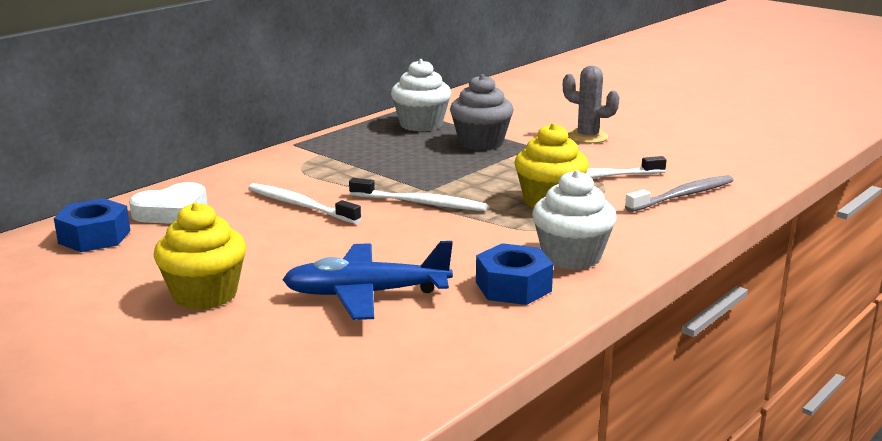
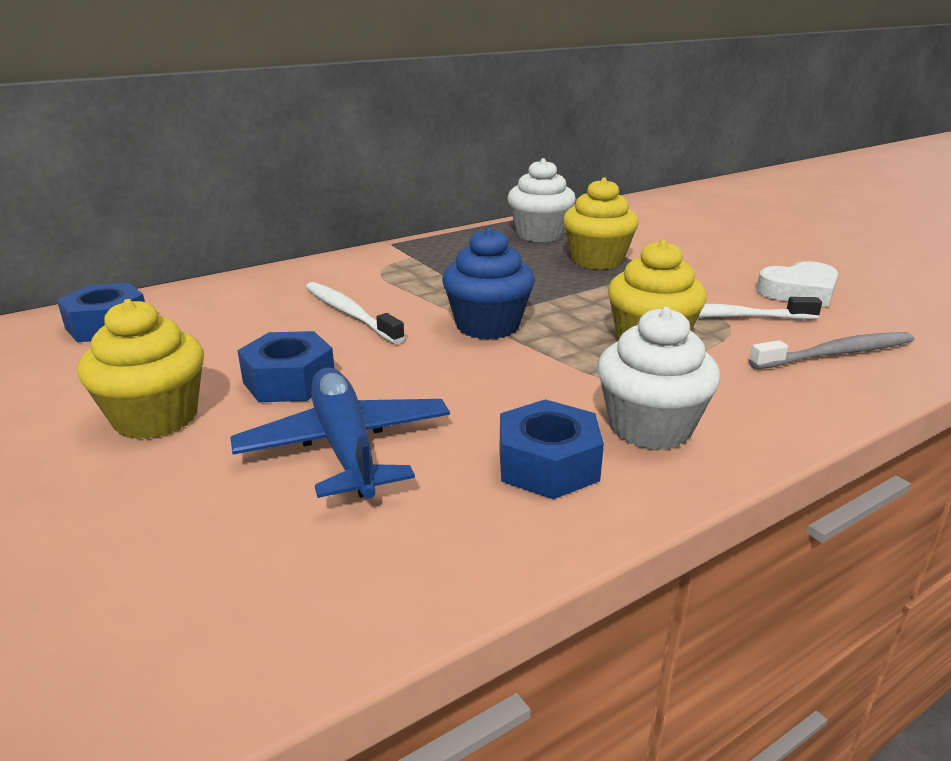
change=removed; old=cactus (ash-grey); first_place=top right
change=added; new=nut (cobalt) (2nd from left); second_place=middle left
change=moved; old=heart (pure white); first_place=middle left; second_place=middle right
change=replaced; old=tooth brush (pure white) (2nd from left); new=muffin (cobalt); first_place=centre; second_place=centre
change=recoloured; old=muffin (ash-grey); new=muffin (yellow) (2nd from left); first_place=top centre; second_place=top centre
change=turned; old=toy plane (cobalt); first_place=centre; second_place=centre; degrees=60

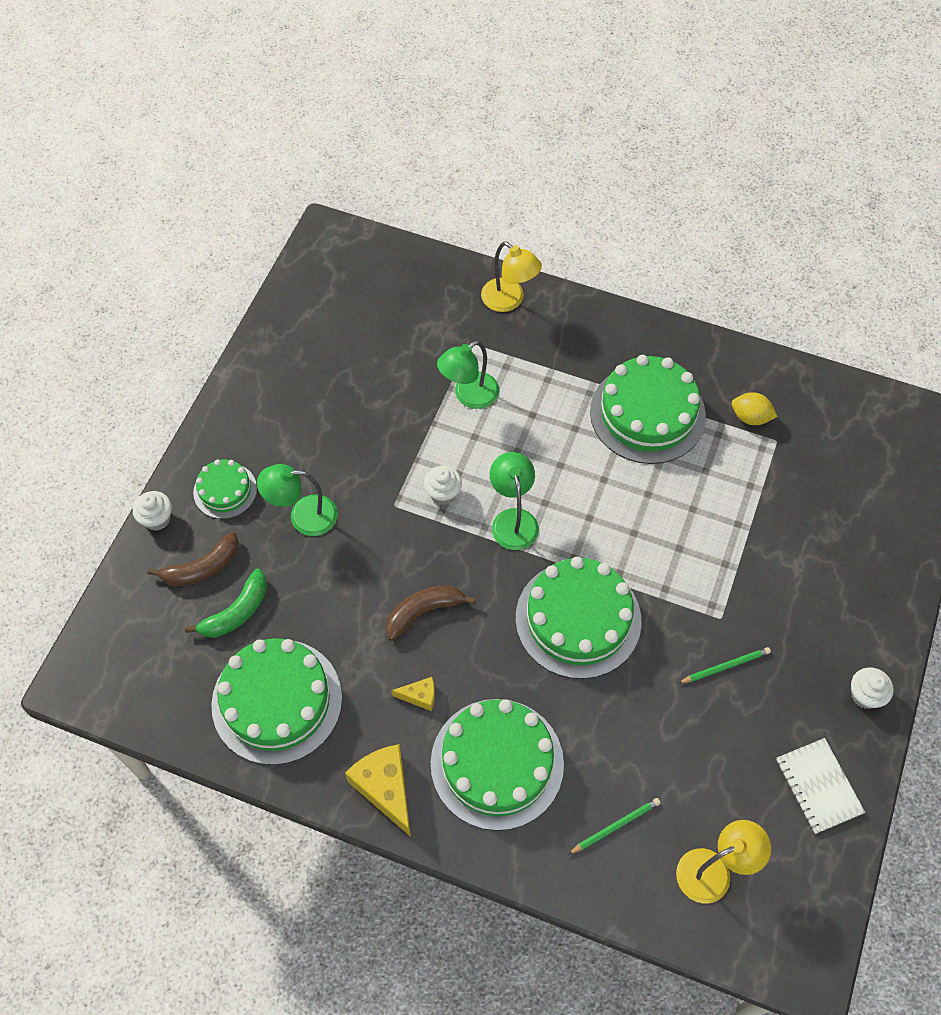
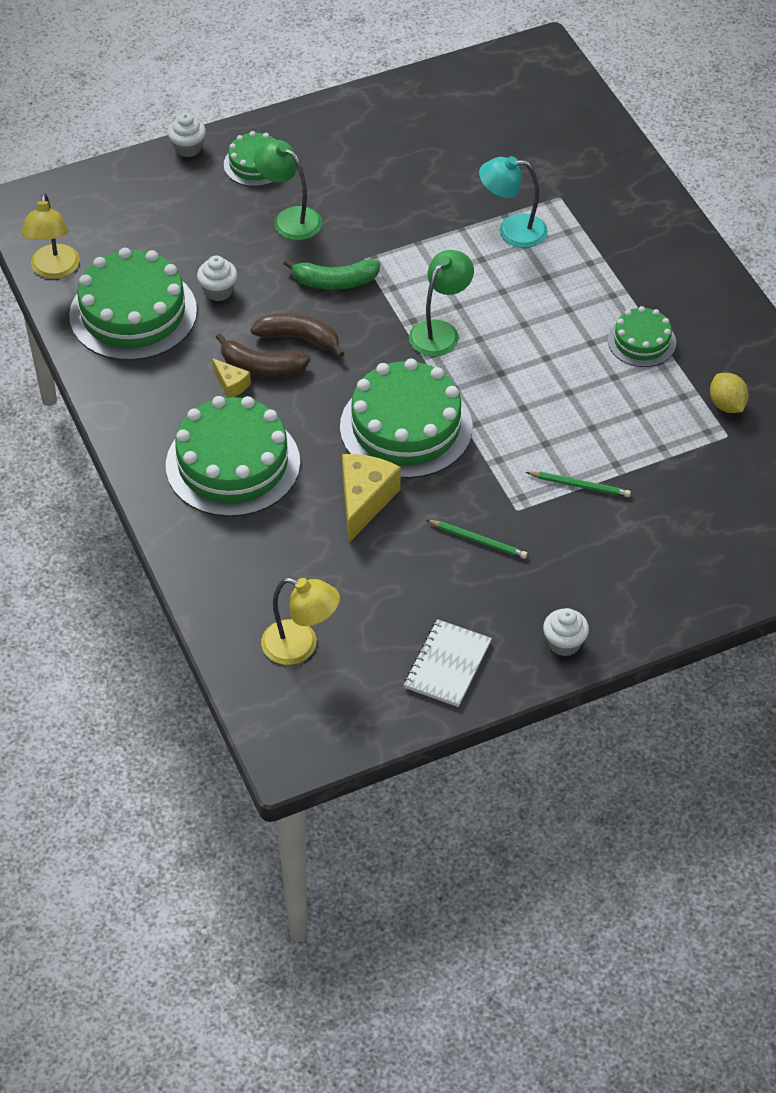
change=moved; old=toy banana (brown) (1st from left); first_place=middle left; second_place=top centre
change=moved; old=toy banana (emerald); first_place=middle left; second_place=top centre
change=moved; old=cheese (yellow) (1st from left in the first image); new=cheese (yellow) (2nd from left); first_place=bottom centre; second_place=centre
change=moved; old=muffin (pure white) (2nd from left); first_place=centre; second_place=top left
change=moved; old=reading lamp (yellow) (1st from left); first_place=top centre; second_place=top left
change=moved; old=lead pencil (emerald) (1st from left in the first image); new=lead pencil (emerald) (2nd from left); first_place=bottom centre; second_place=middle right
change=recoloured; old=reading lamp (emerald) (2nd from left); new=reading lamp (aqua); first_place=centre; second_place=top centre
change=resized; old=layer cake (emerald) (5th from left); first_place=middle right; second_place=top right; factor=0.53

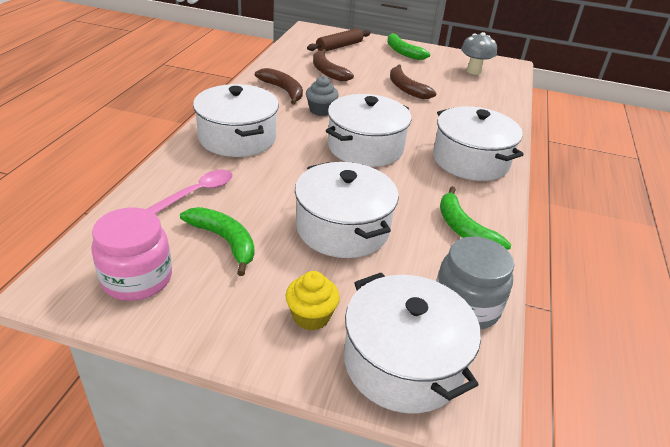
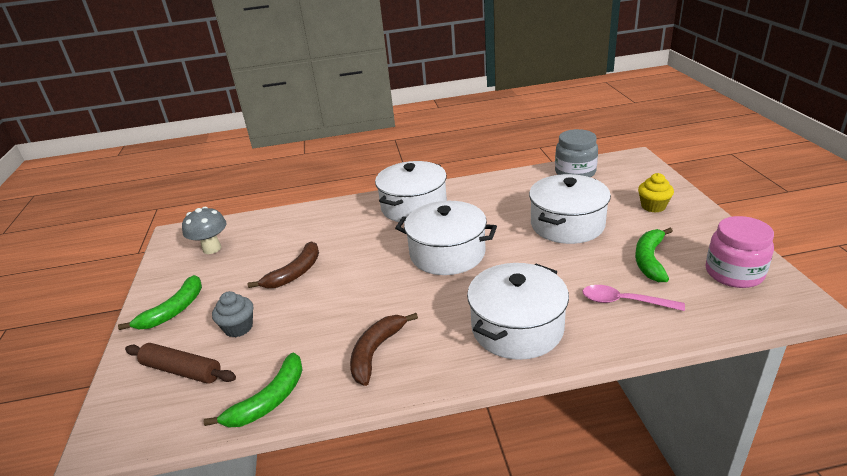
change=removed; old=toy banana (brown) (2nd from left); first_place=top centre
change=removed; old=cooking pot (pure white) (4th from left); first_place=bottom centre
change=moved; old=muffin (ash-grey); first_place=top centre; second_place=middle left
change=moved; old=toy banana (emerald) (3rd from left in the first image); new=toy banana (emerald) (2nd from left); first_place=middle right; second_place=bottom left

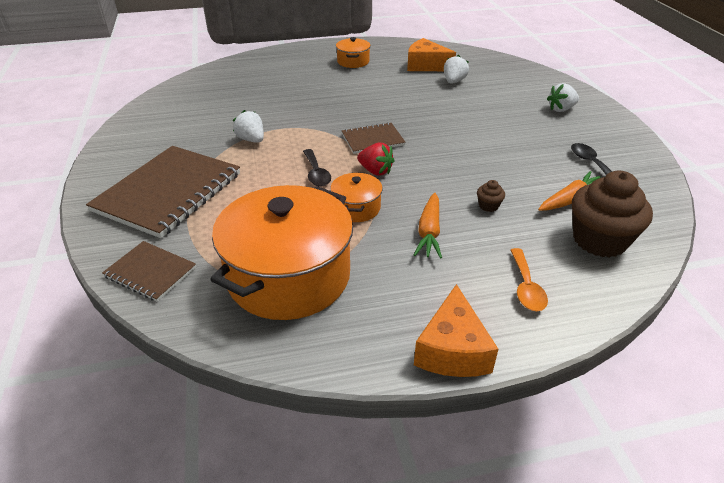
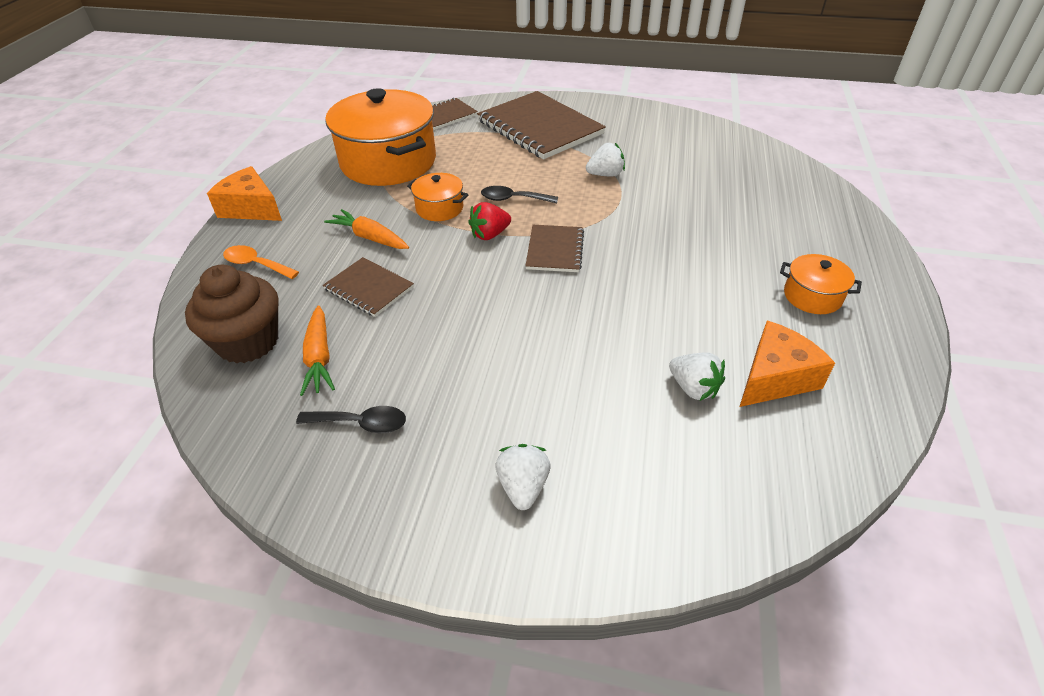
change=replaced; old=muffin (brown) (1st from left); new=exercise book (brown) (1st from left); first_place=middle right; second_place=centre

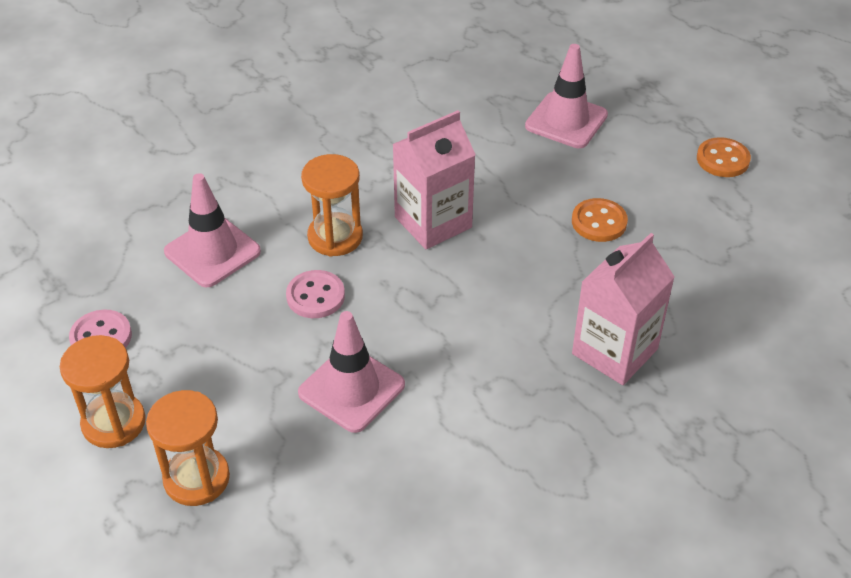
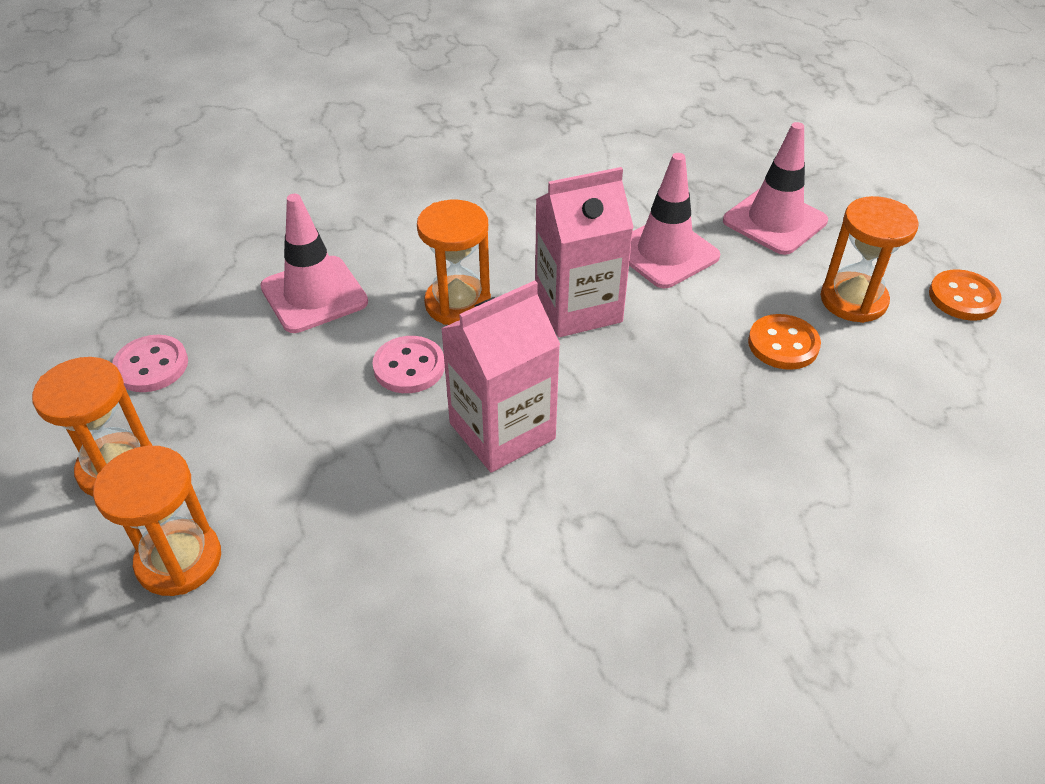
change=added; new=sand timer (orange) (4th from left); second_place=top right
change=moved; old=safety cone (rosy) (2nd from left); first_place=centre; second_place=top centre
change=moved; old=carton (rosy) (2nd from left in the first image); new=carton (rosy) (1st from left); first_place=middle right; second_place=centre

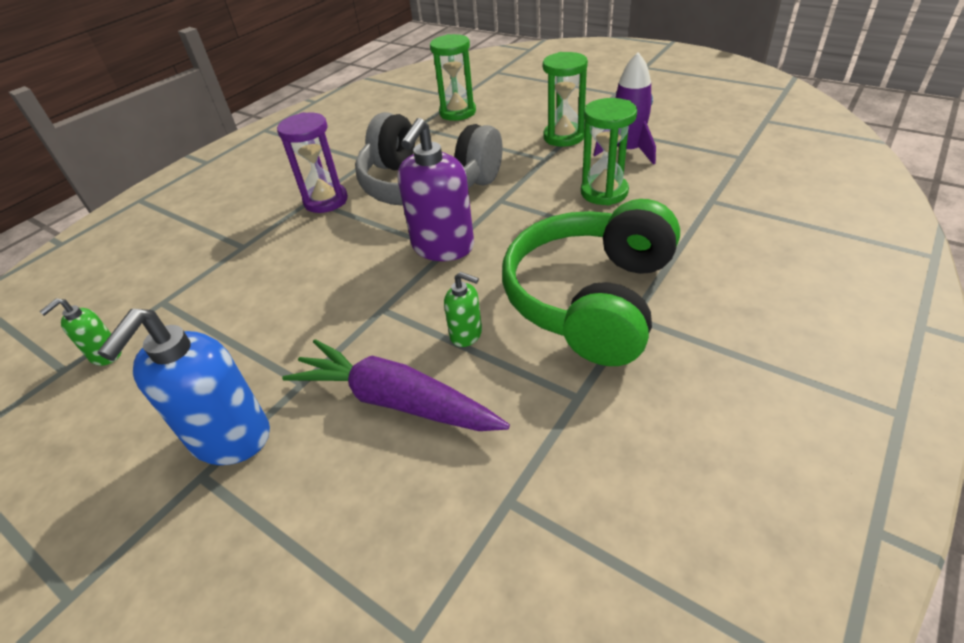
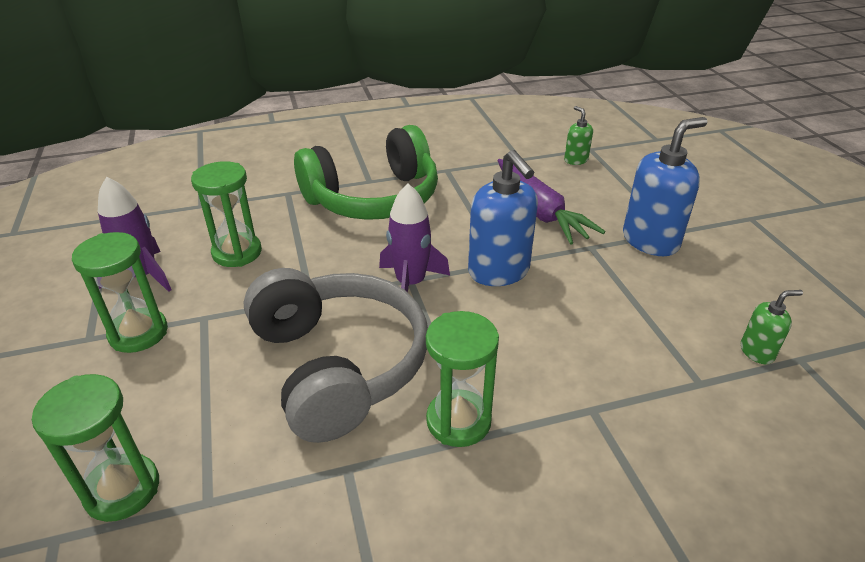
change=added; new=pump bottle (cobalt) (1st from left); second_place=centre
change=moved; old=pump bottle (emerald) (2nd from left in the first image); new=pump bottle (emerald) (1st from left); first_place=centre; second_place=top right
change=replaced; old=pump bottle (violet); new=rocket (violet) (2nd from left); first_place=top centre; second_place=centre
change=recoloured; old=sand timer (violet); new=sand timer (emerald) (4th from left); first_place=top left; second_place=bottom centre

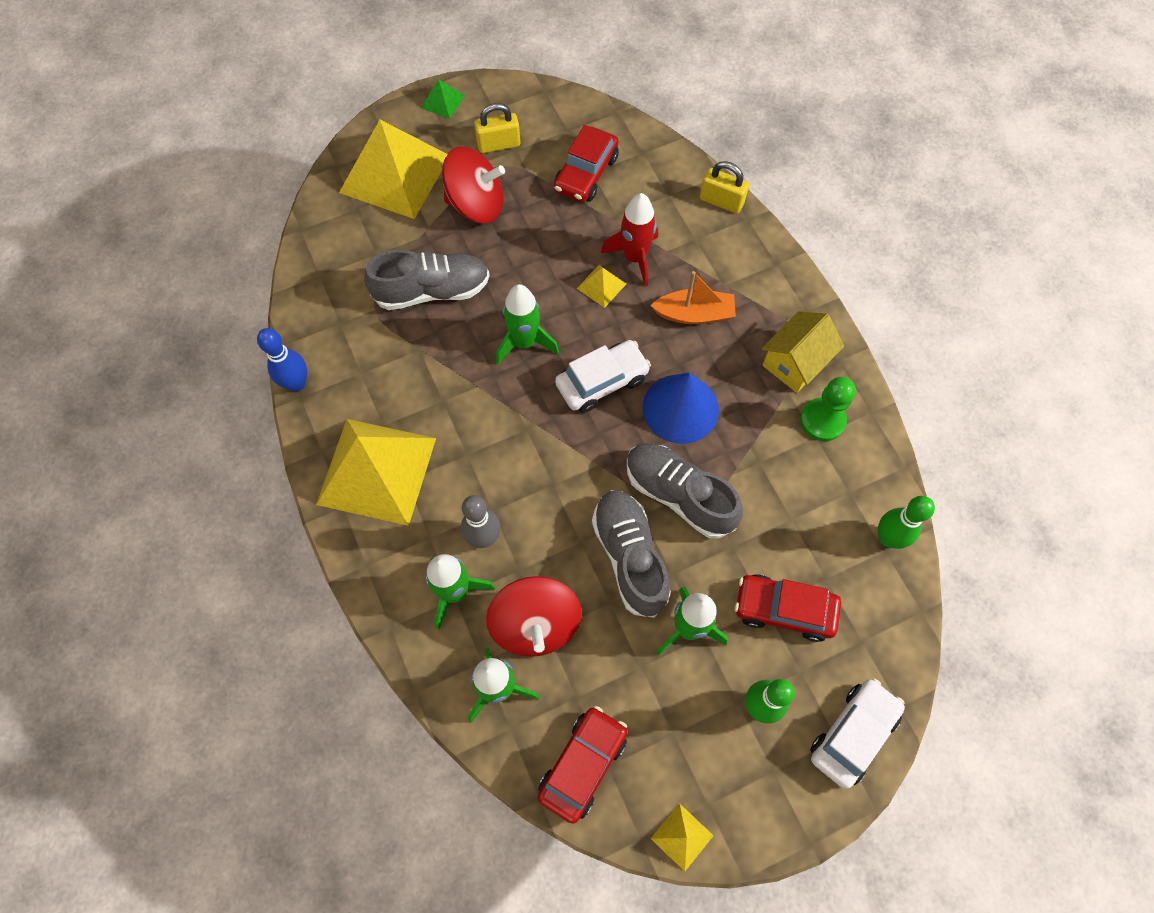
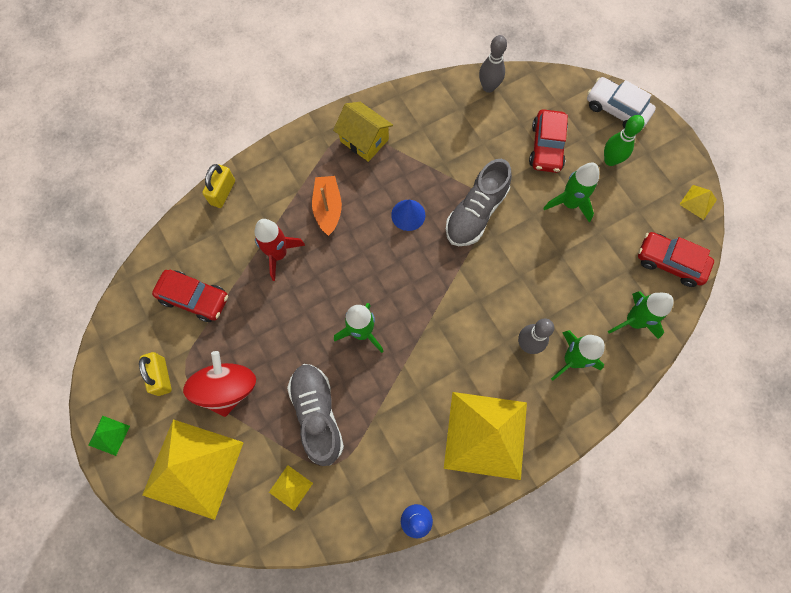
change=removed; old=whirligig (red) (2nd from left); first_place=bottom centre
change=removed; old=automobile (pure white) (1st from left); first_place=centre
change=removed; old=sneaker (ash-grey) (2nd from left); first_place=centre
change=removed; old=game pawn (emerald); first_place=middle right
change=moved; old=pyramid (yellow) (3rd from left in the first image); new=pyramid (yellow) (2nd from left); first_place=top centre; second_place=bottom centre
change=recoloured; old=skittle (emerald) (2nd from left); new=skittle (ash-grey) (1st from left); first_place=middle right; second_place=top centre
change=resized; old=cone (cobalt); first_place=centre; second_place=centre; factor=0.61

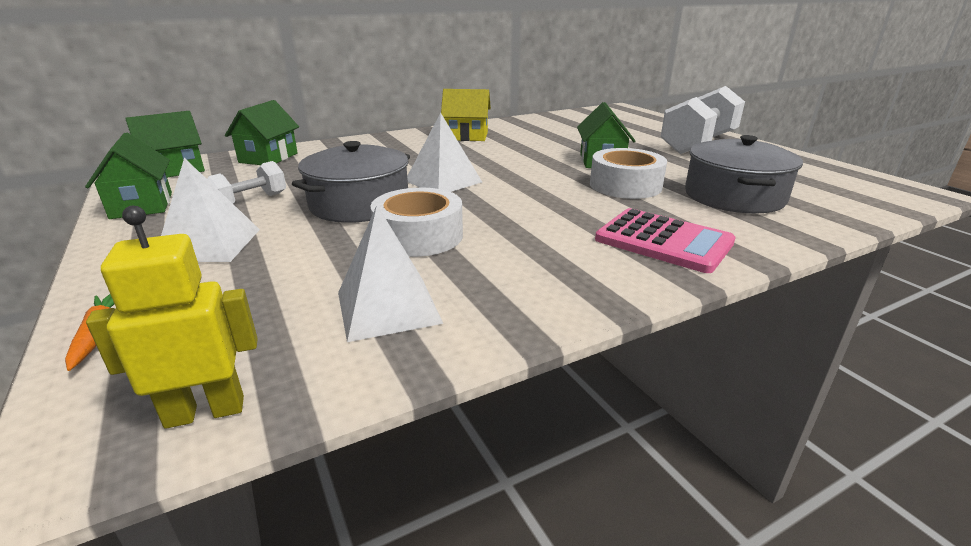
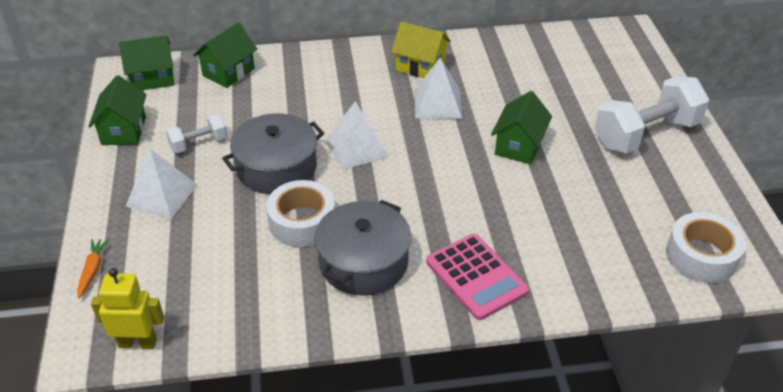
change=moved; old=pyramid (pure white) (2nd from left in the first image); new=pyramid (pure white) (3rd from left); first_place=centre; second_place=top centre
change=moved; old=sticky tape (pure white) (2nd from left); first_place=top centre; second_place=middle right
change=moved; old=cooking pot (ash-grey) (2nd from left); first_place=top right; second_place=centre

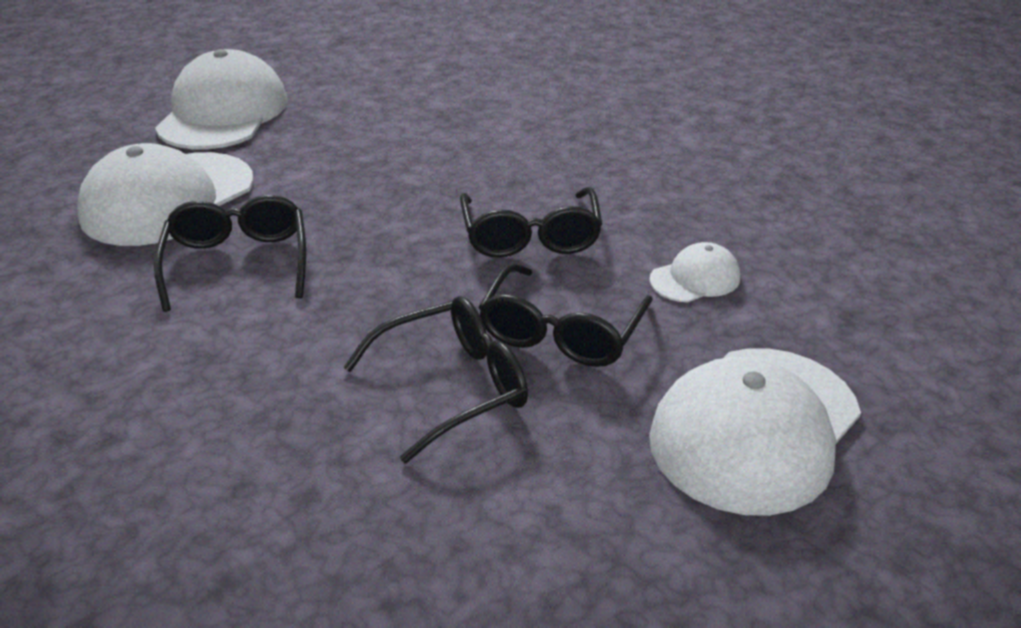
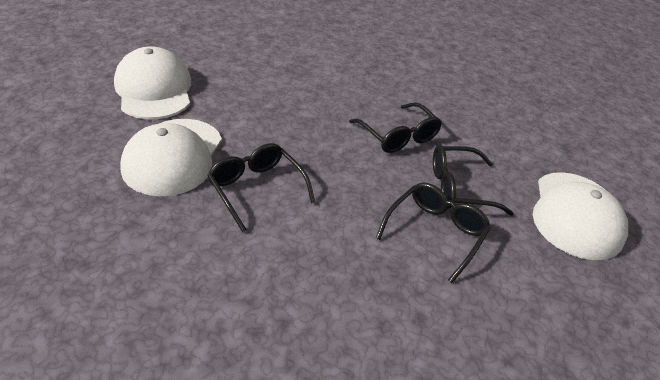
change=removed; old=peaked cap (pure white) (3rd from left); first_place=middle right
change=turned; old=glasses (ebony) (4th from left); first_place=centre; second_place=middle right; degrees=90

